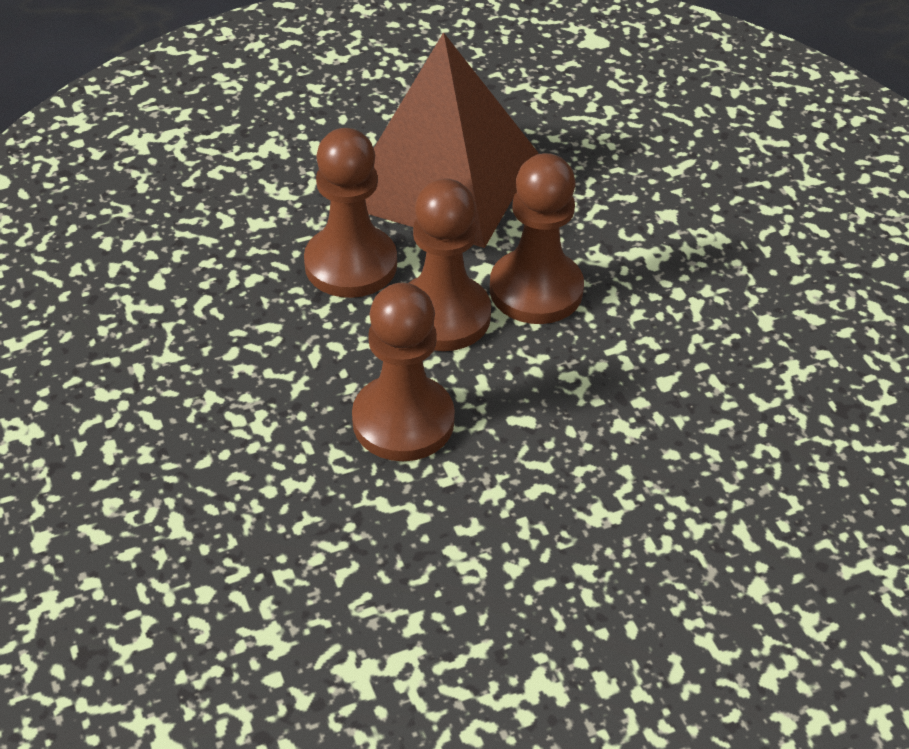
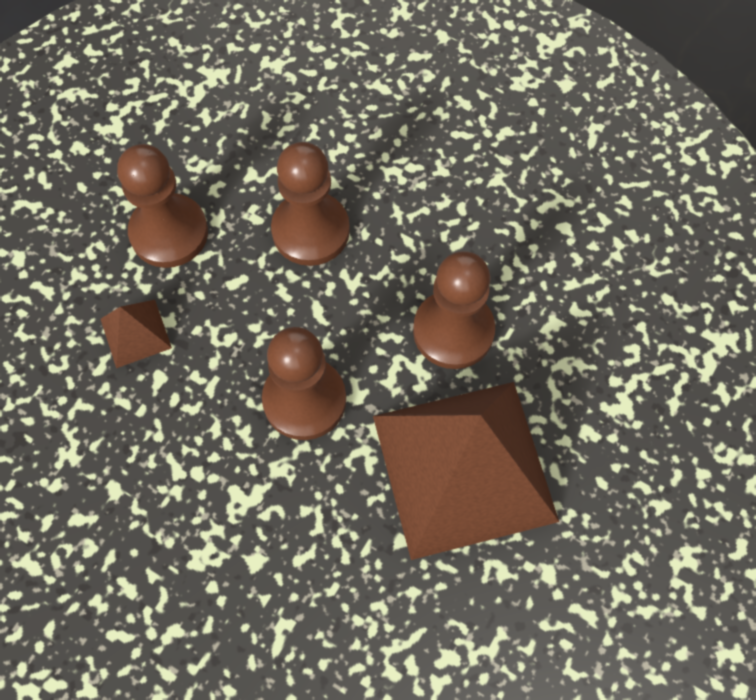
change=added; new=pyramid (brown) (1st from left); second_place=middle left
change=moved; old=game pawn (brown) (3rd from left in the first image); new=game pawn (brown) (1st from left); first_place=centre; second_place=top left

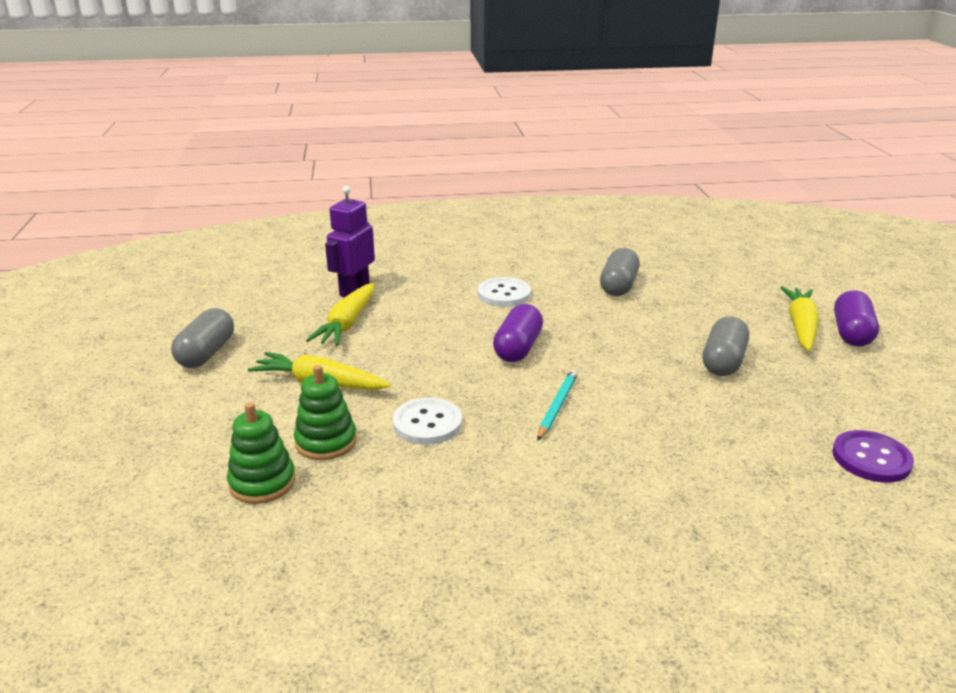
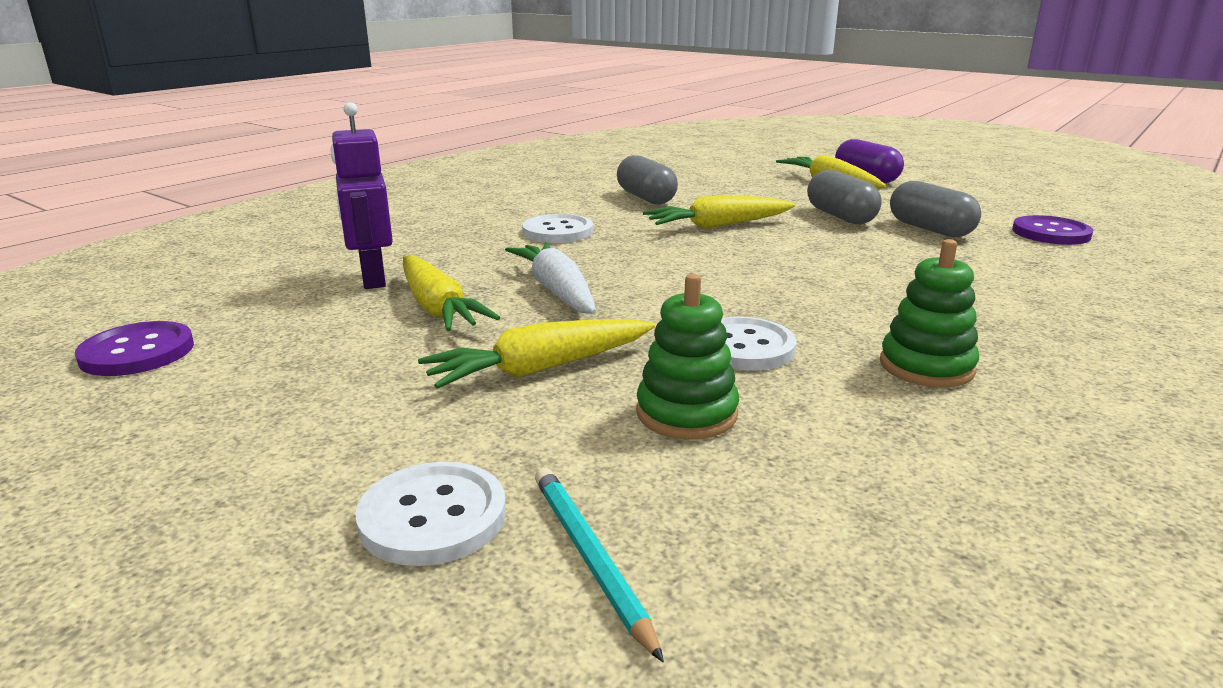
change=removed; old=pill shape (violet) (1st from left); first_place=centre
change=added; new=shirt button (violet) (1st from left); second_place=middle left
change=added; new=shirt button (pure white) (1st from left); second_place=bottom centre
change=added; new=toy carrot (pure white); second_place=centre
change=added; new=toy carrot (yellow) (3rd from left); second_place=top centre
change=moved; old=pill shape (ash-grey) (1st from left in the first image); new=pill shape (ash-grey) (3rd from left); first_place=middle left; second_place=top right
change=moved; old=stacking toy (emerald) (1st from left in the first image); new=stacking toy (emerald) (2nd from left); first_place=middle left; second_place=middle right
change=moved; old=lead pencil (aqua); first_place=centre; second_place=bottom centre

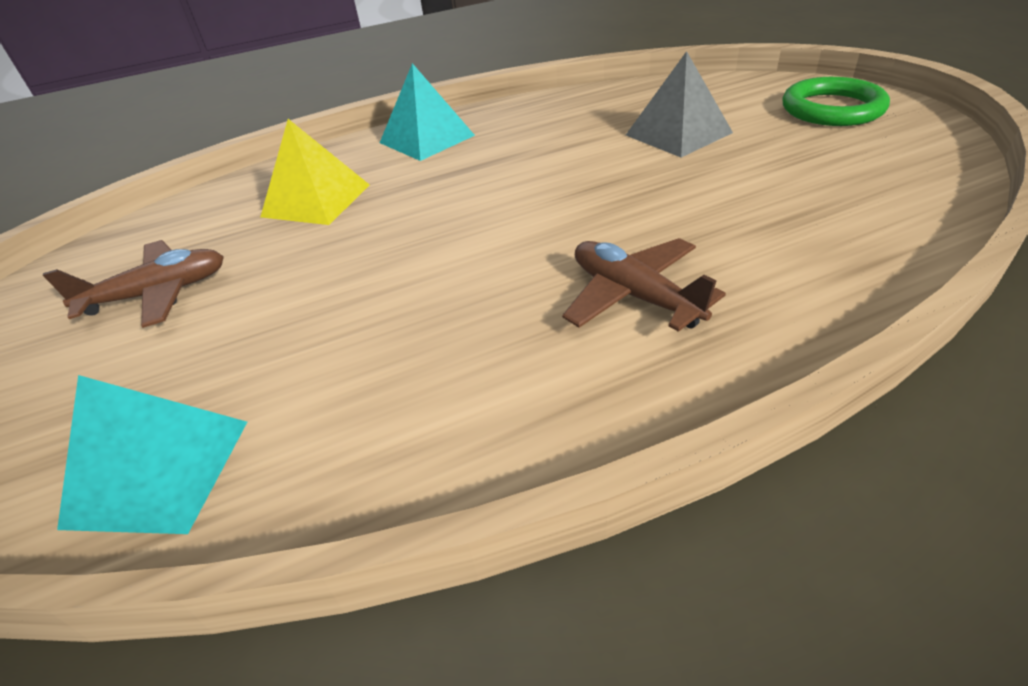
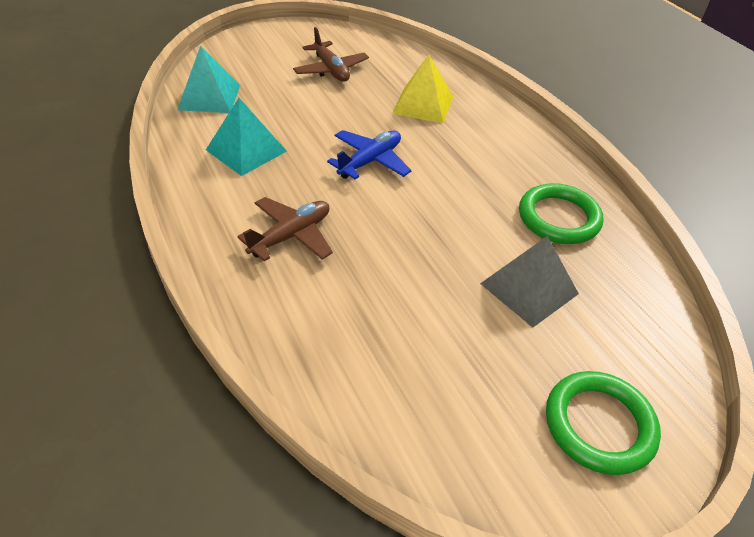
change=added; new=toy plane (cobalt); second_place=top centre
change=added; new=ring (emerald) (1st from left); second_place=middle right
change=moved; old=pyramid (aqua) (2nd from left); first_place=top centre; second_place=top left

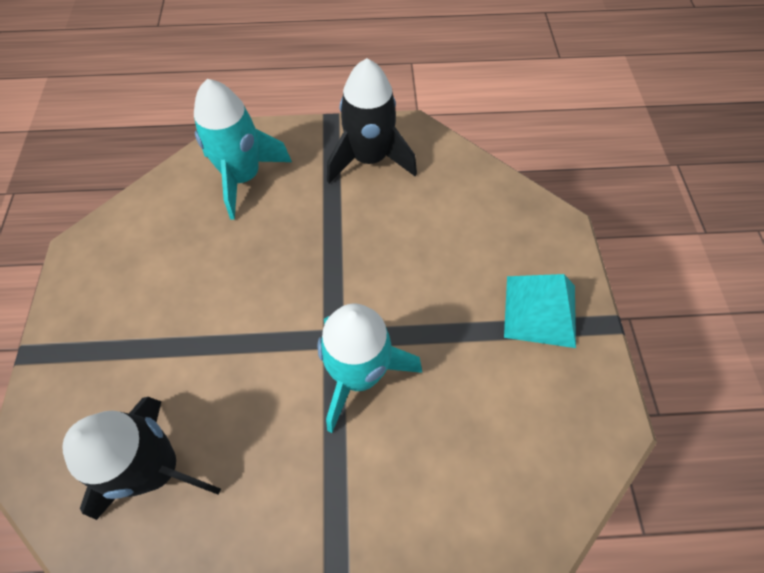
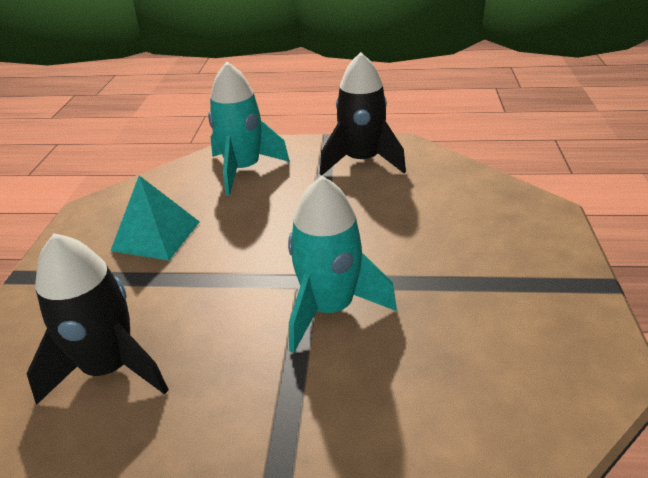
change=moved; old=pyramid (aqua); first_place=middle right; second_place=middle left

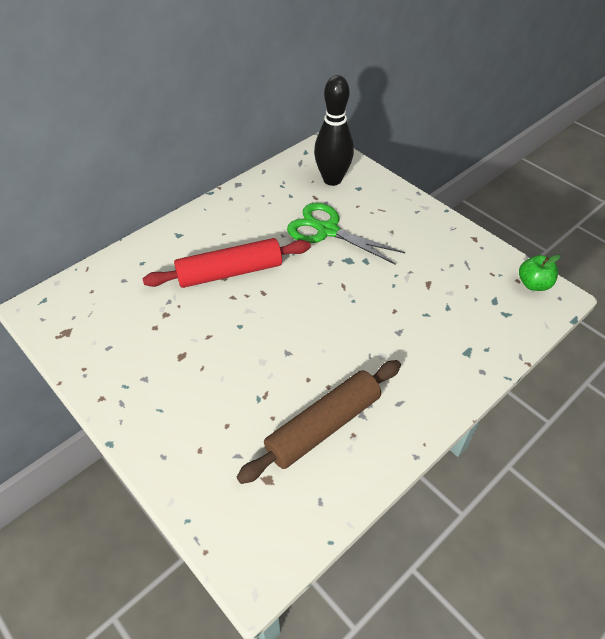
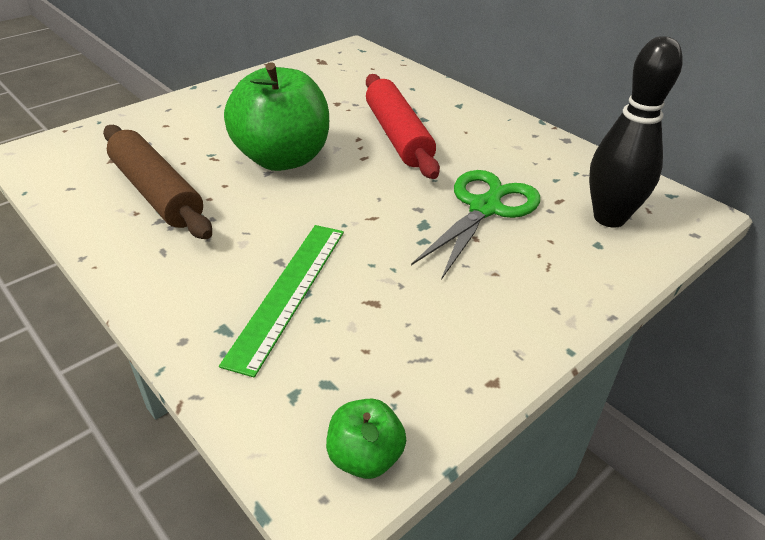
change=added; new=measuring stick (emerald); second_place=centre
change=added; new=apple fruit (emerald) (1st from left); second_place=top centre

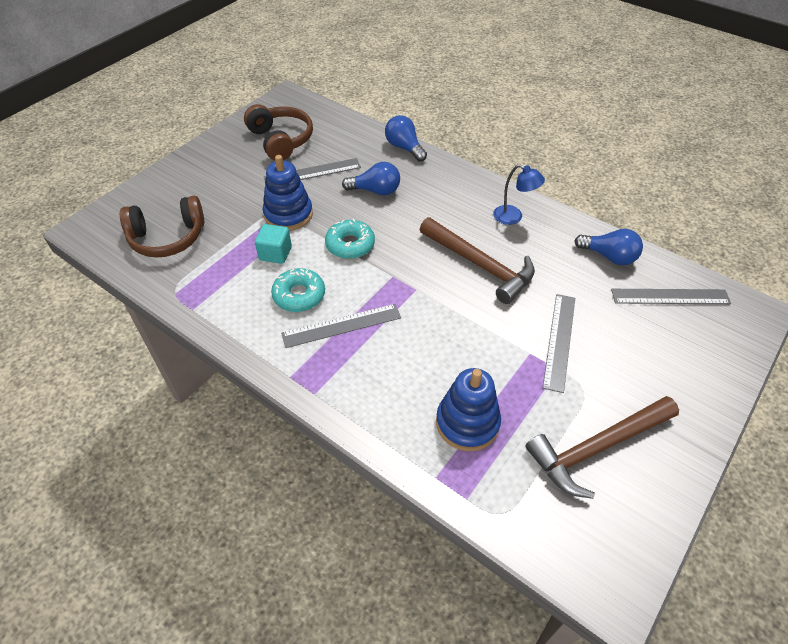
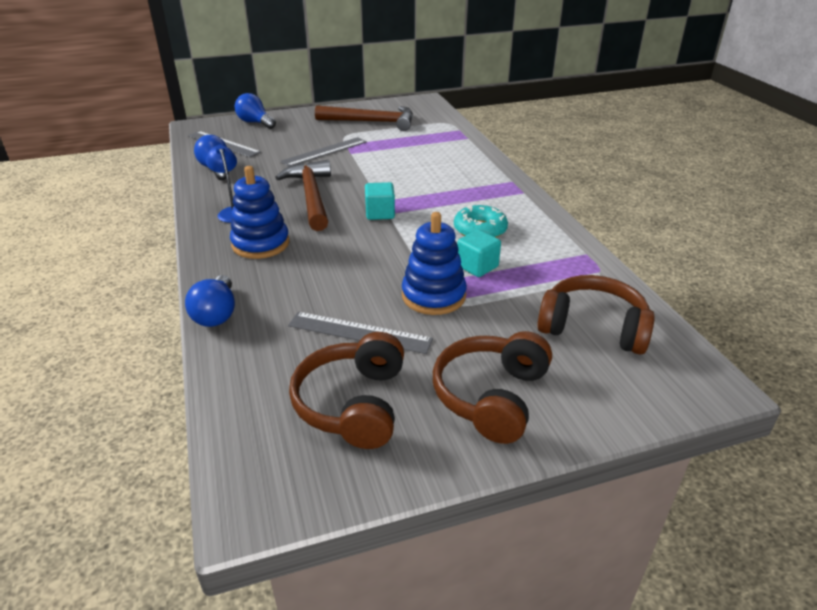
change=removed; old=measuring stick (ash-grey) (2nd from left); first_place=centre
change=removed; old=glazed donut (aqua) (2nd from left); first_place=centre
change=added; new=cube (aqua) (1st from left); second_place=top centre
change=added; new=over-ear headphones (brown) (2nd from left); second_place=centre
change=moved; old=lightbulb (cobalt) (1st from left in the first image); new=lightbulb (cobalt) (3rd from left); first_place=top centre; second_place=top left
change=moved; old=stacking toy (cobalt) (2nd from left in the first image); new=stacking toy (cobalt) (1st from left); first_place=centre; second_place=middle left

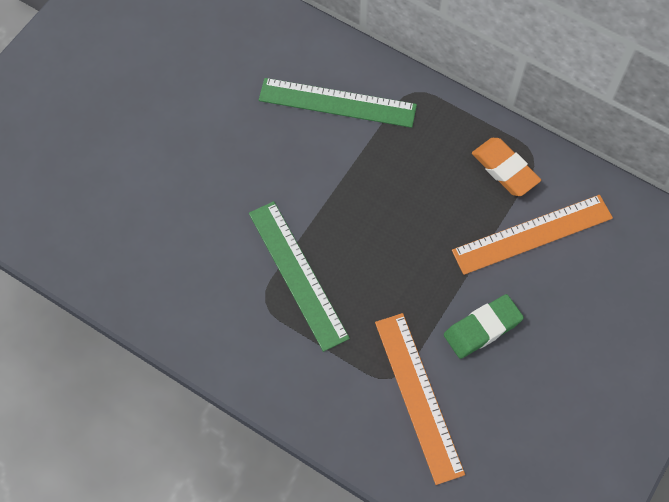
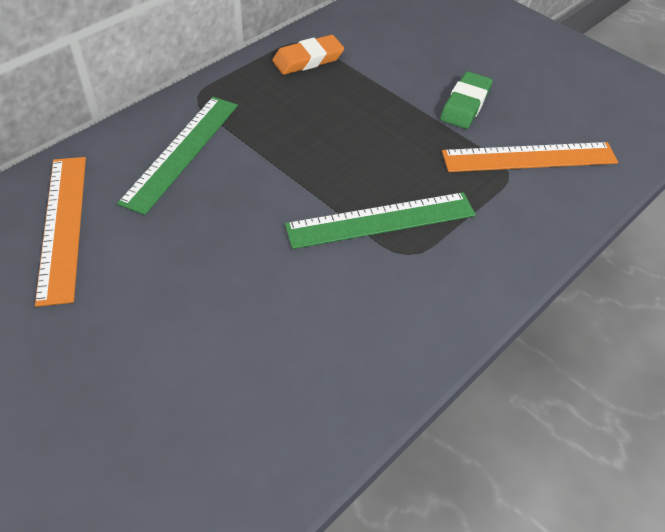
change=moved; old=measuring stick (orange) (2nd from left in the first image); new=measuring stick (orange) (1st from left); first_place=middle right; second_place=middle left
change=turned; old=pencil eraser (emerald); first_place=middle right; second_place=top right; degrees=45

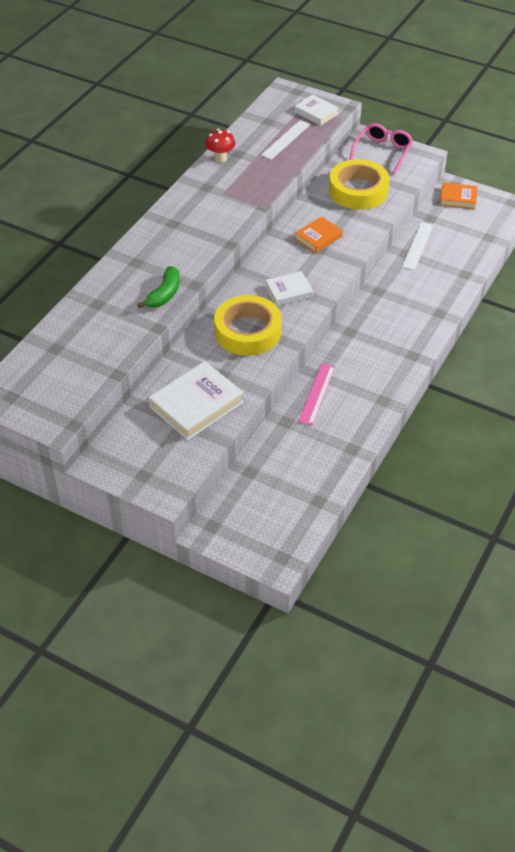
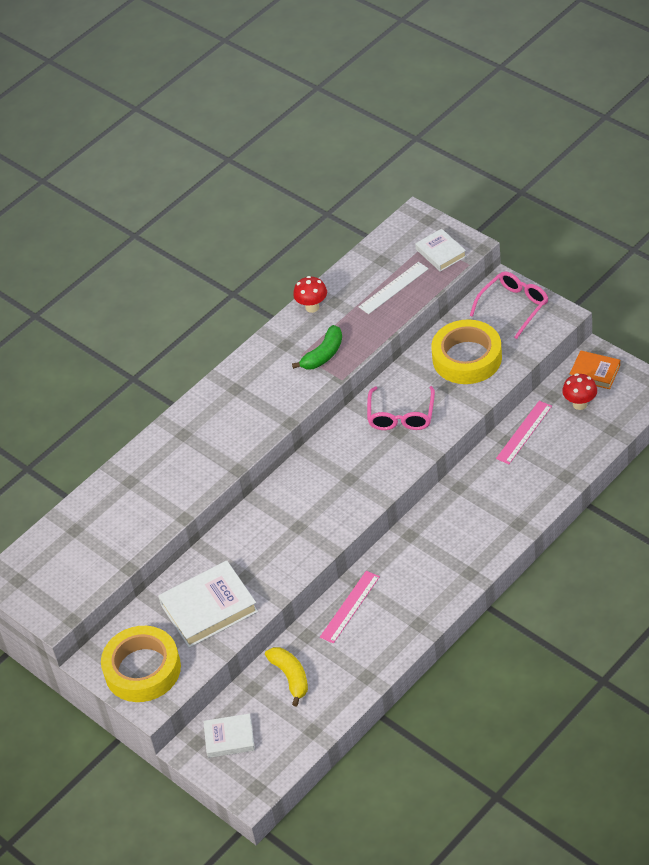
change=added; new=toy banana (yellow); second_place=bottom centre
change=added; new=toadstool (red) (2nd from left); second_place=middle right
change=moved; old=toy banana (emerald); first_place=middle left; second_place=centre
change=moved; old=sticky tape (yellow) (1st from left); first_place=centre; second_place=bottom left
change=moved; old=hardback (pure white) (2nd from left); first_place=centre; second_place=bottom centre
change=replaced; old=hardback (orange) (1st from left); new=glasses (rosy) (1st from left); first_place=top centre; second_place=centre
change=recoloured; old=measuring stick (pure white) (2nd from left); new=measuring stick (rosy) (2nd from left); first_place=top right; second_place=middle right

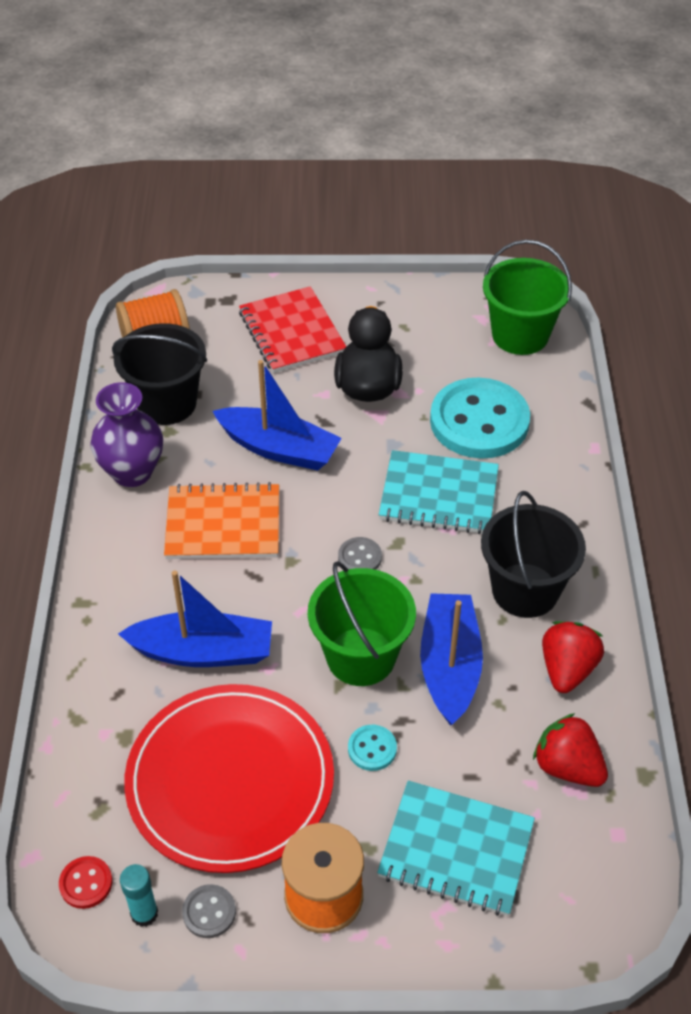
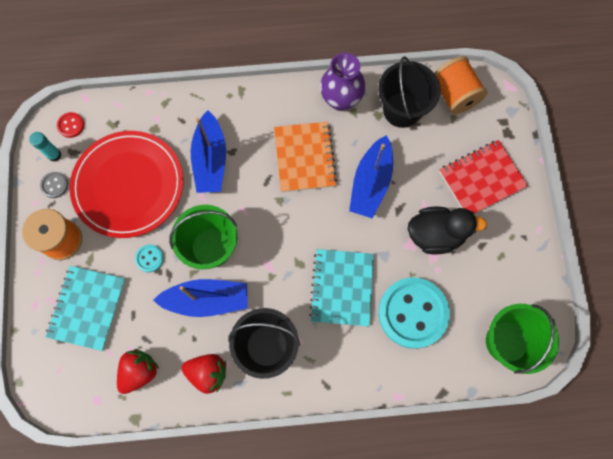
change=removed; old=shirt button (ash-grey) (2nd from left); first_place=centre

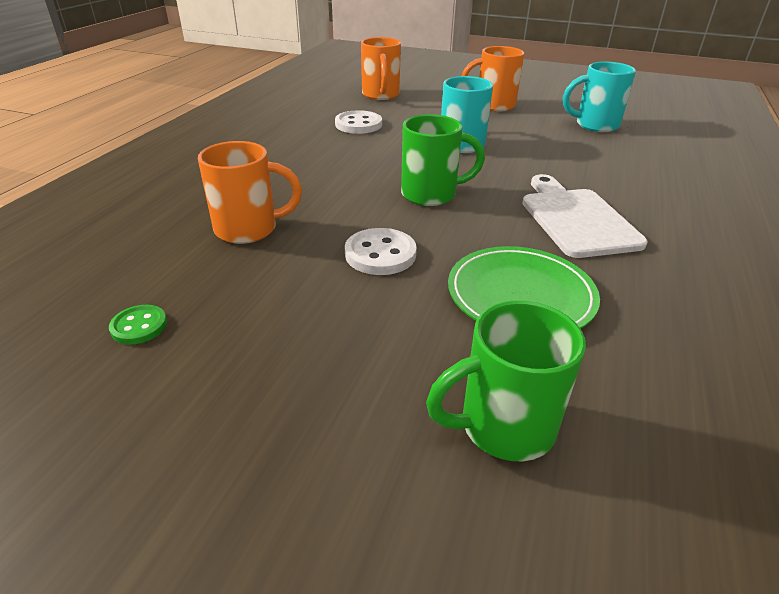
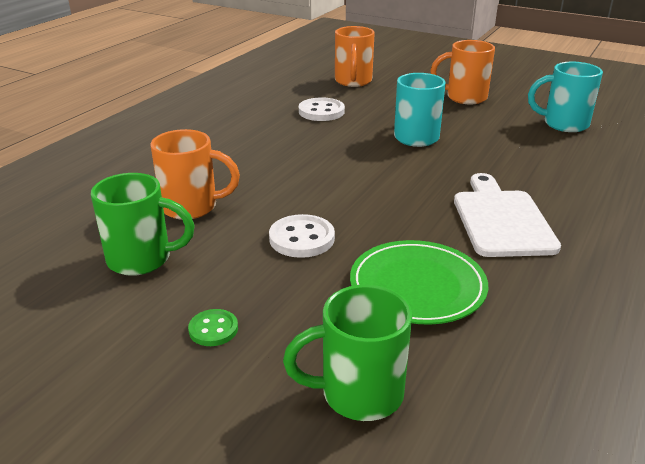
change=moved; old=shirt button (emerald); first_place=middle left; second_place=bottom left
change=moved; old=coffee mug (emerald) (1st from left); first_place=top centre; second_place=middle left

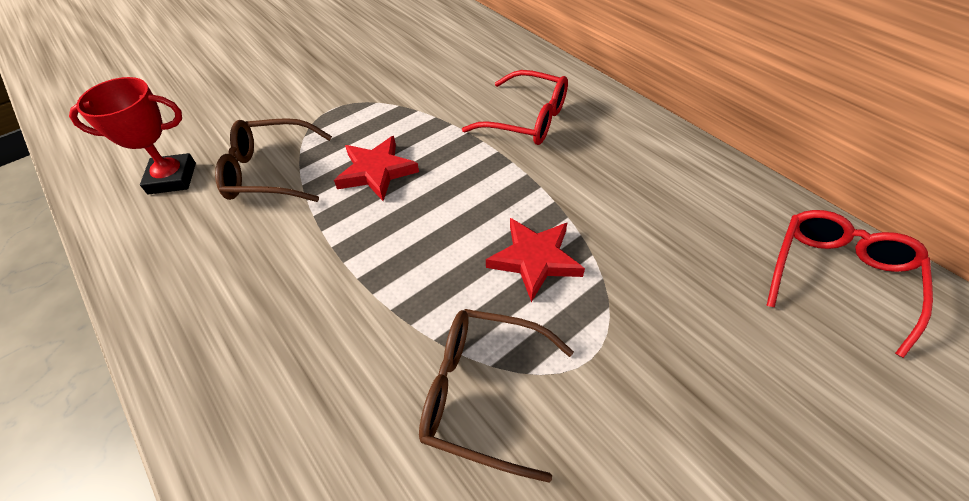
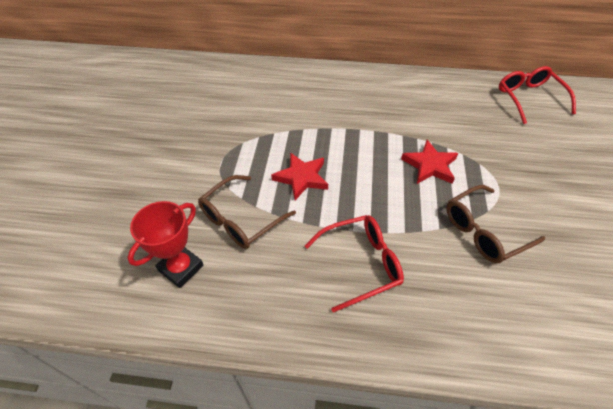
change=moved; old=glasses (red) (1st from left); first_place=top centre; second_place=centre

